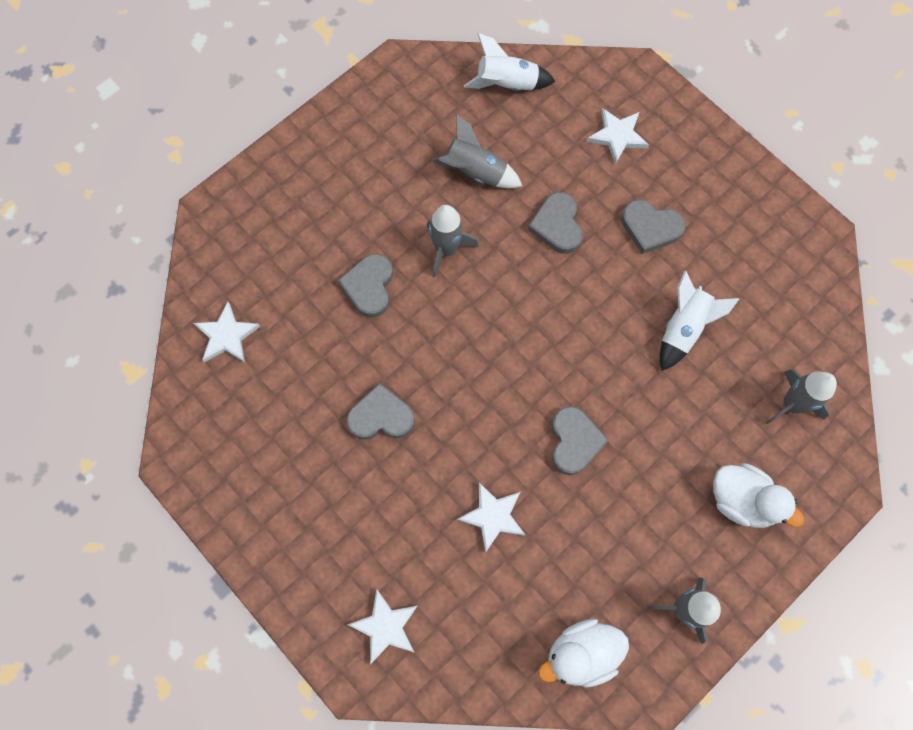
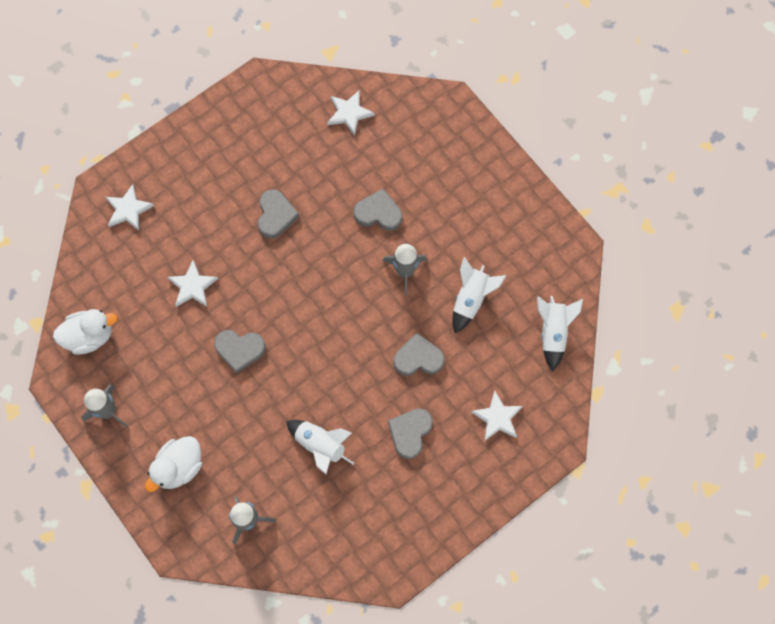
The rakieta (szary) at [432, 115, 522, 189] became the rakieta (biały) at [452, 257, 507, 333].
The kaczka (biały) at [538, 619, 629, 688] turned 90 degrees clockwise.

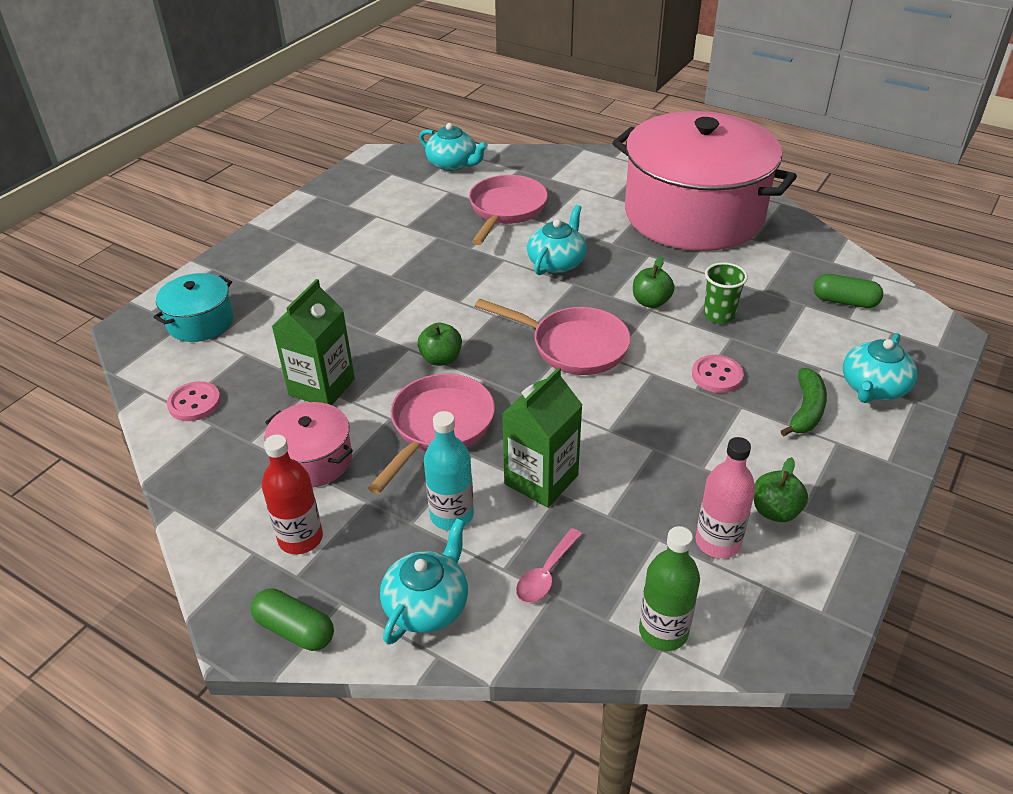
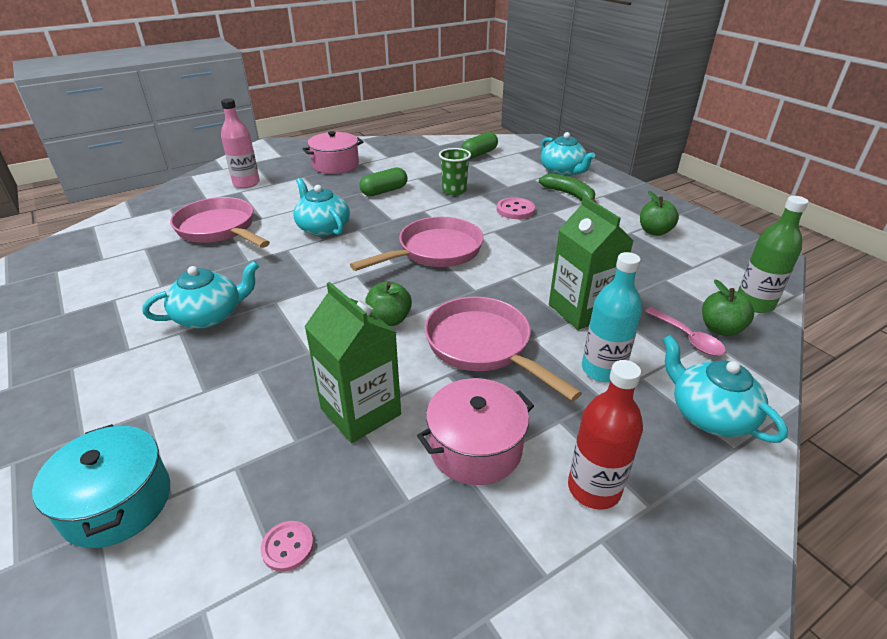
The kapsułka (zielony) moved from [251, 588, 334, 651] to [360, 167, 408, 196].
The imbryk (turkusowy) moved from [419, 123, 488, 171] to [143, 261, 259, 329].
The jabłko (zielony) moved from [633, 256, 674, 308] to [702, 280, 754, 336].
The butelka (różowy) moved from [696, 437, 755, 558] to [221, 98, 260, 188].
The guzik (różowy) at [167, 381, 221, 421] changed to 0.66 times the size.
The garnek (różowy) at [612, 111, 797, 251] changed to 0.41 times the size.

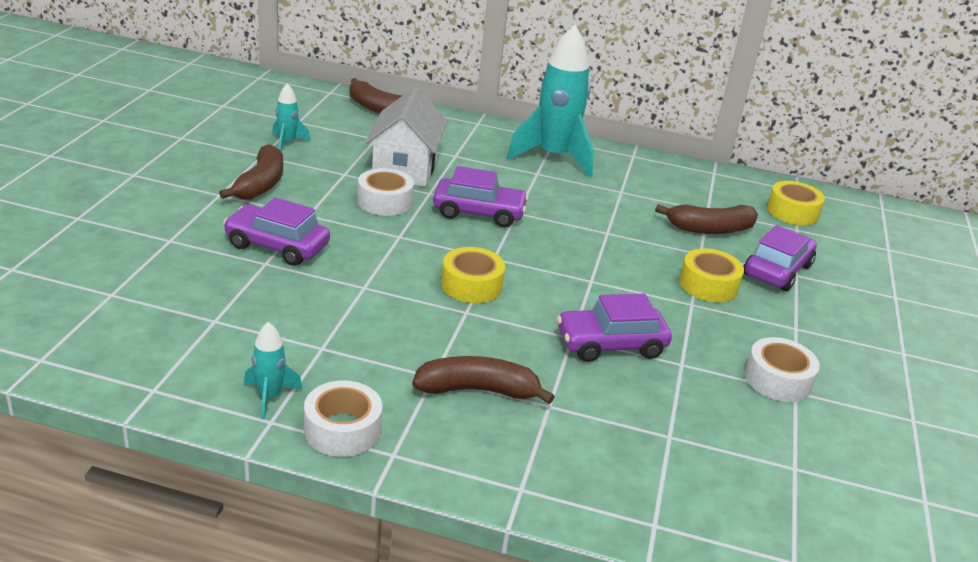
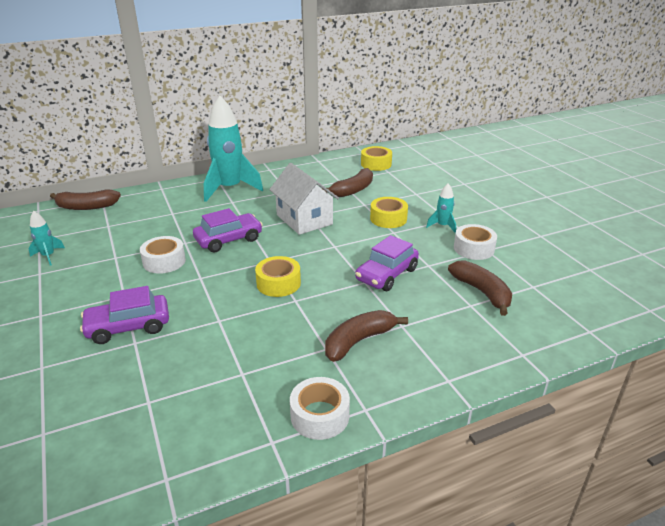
The samochód (fioletowy) at [743, 225, 817, 292] disappeared.
The banan (brązowy) moved from [219, 144, 283, 200] to [448, 260, 512, 316].
The rakieta (turkusowy) moved from [244, 322, 302, 419] to [426, 183, 456, 233].
The domek (biały) moved from [365, 87, 448, 187] to [269, 163, 339, 235].

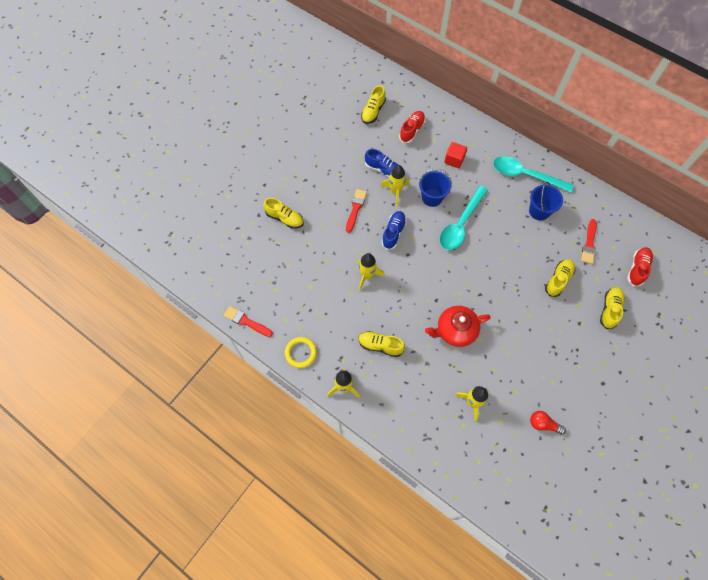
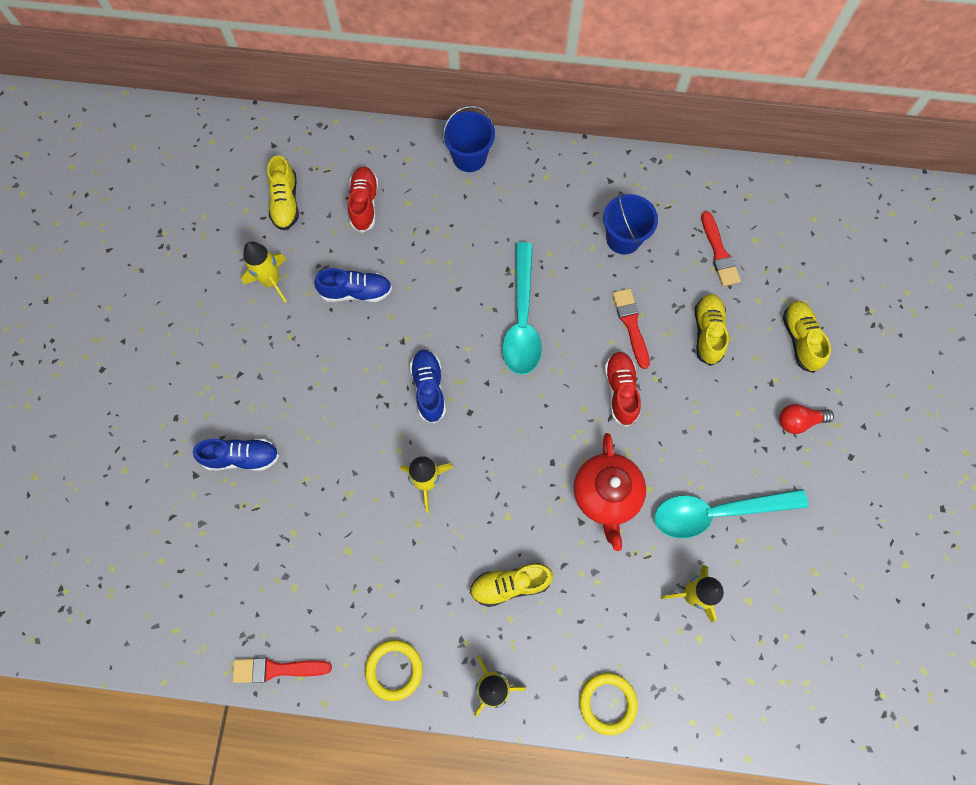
The sześcian (czerwony) at [444, 142, 467, 168] disappeared.
The pierścień (żółty) at [579, 673, 638, 735] appeared.
The pędzel (czerwony) moved from [346, 189, 367, 233] to [612, 288, 650, 369].
The rakieta (żółty) moved from [381, 165, 409, 206] to [241, 241, 287, 303].
The wiadro (niebieski) moved from [419, 169, 452, 207] to [442, 105, 495, 172].
The łyżka (turkusowy) moved from [493, 156, 574, 192] to [655, 489, 809, 538].
The żarówka (czerwony) moved from [530, 411, 566, 435] to [779, 404, 834, 434].
The but (czerwony) moved from [627, 247, 653, 286] to [604, 351, 641, 427].
The but (żółty) at [264, 198, 304, 229] became the but (niebieski) at [193, 439, 279, 471].
The imbryk (czerwony) at [425, 306, 491, 347] turned 45 degrees counterclockwise.

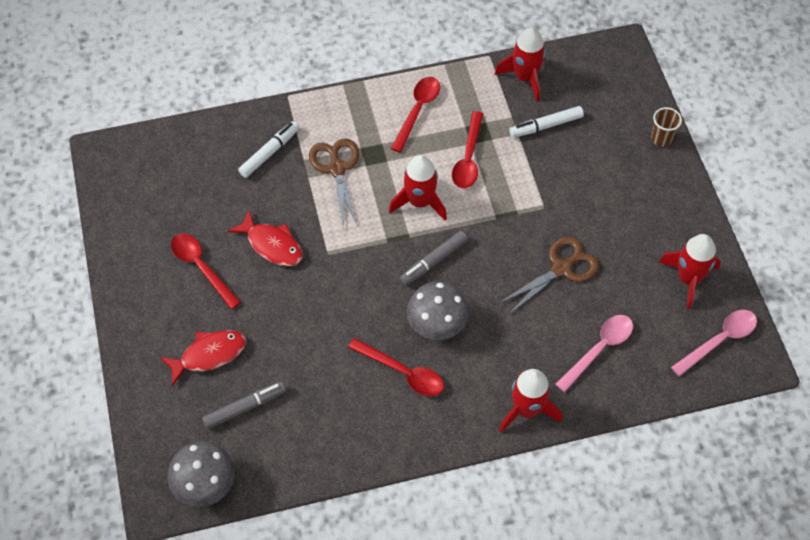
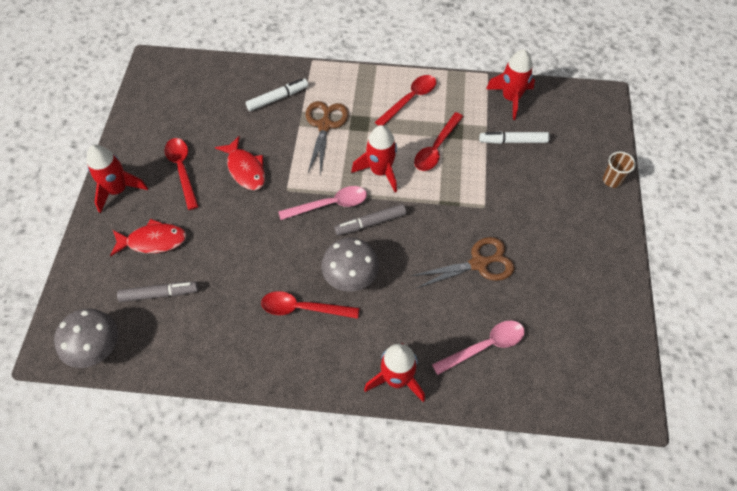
The rakieta (czerwony) moved from [659, 234, 721, 310] to [87, 145, 148, 213].
The łyżka (różowy) moved from [671, 310, 757, 377] to [278, 186, 367, 220].
The łyżka (czerwony) at [348, 338, 444, 396] turned 135 degrees clockwise.

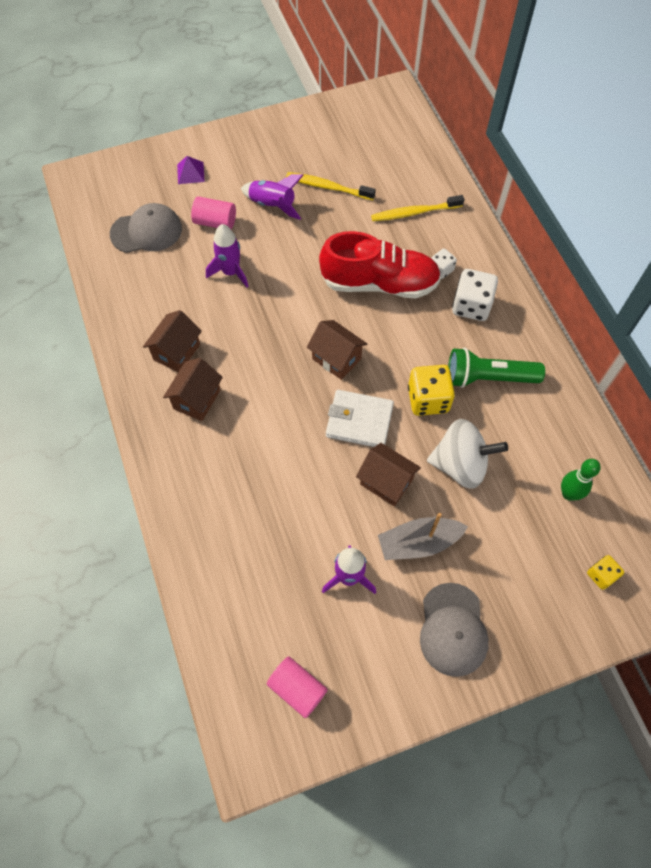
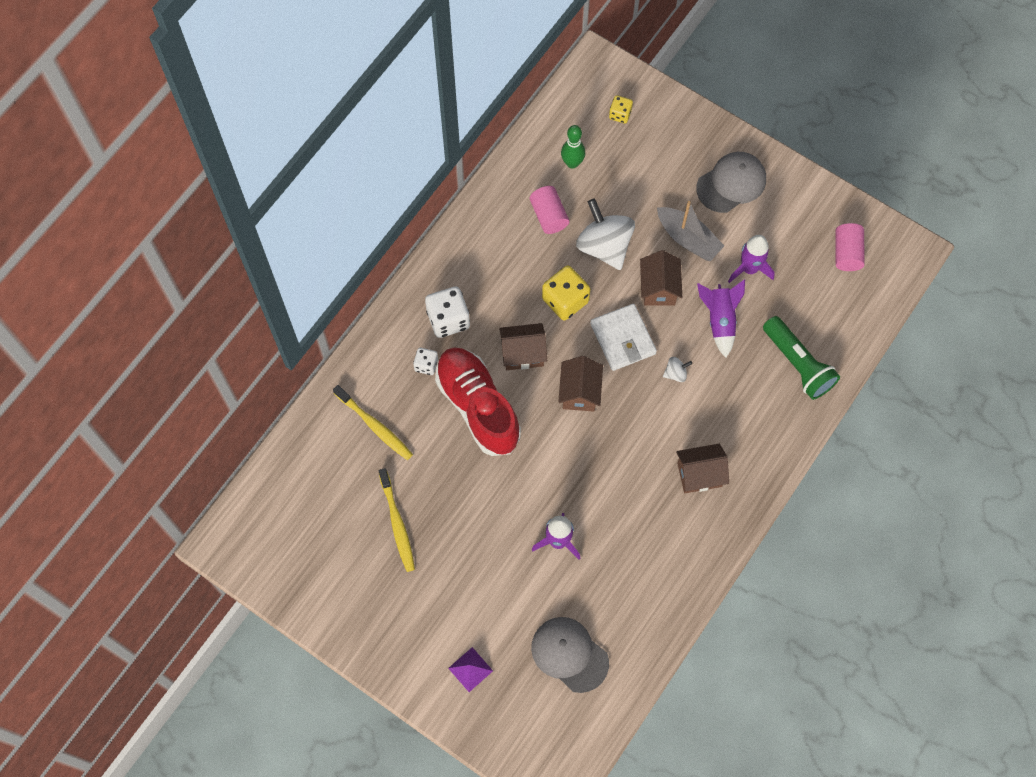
The bączek (biały) at [663, 357, 692, 382] appeared.
The domek (brązowy) moved from [143, 310, 202, 372] to [499, 323, 547, 370].
The walec (różowy) moved from [191, 196, 236, 229] to [530, 186, 569, 234].
The rakieta (fioletowy) moved from [241, 174, 304, 220] to [697, 280, 745, 358].
The latarka (zielony) moved from [448, 348, 545, 388] to [763, 316, 840, 400].

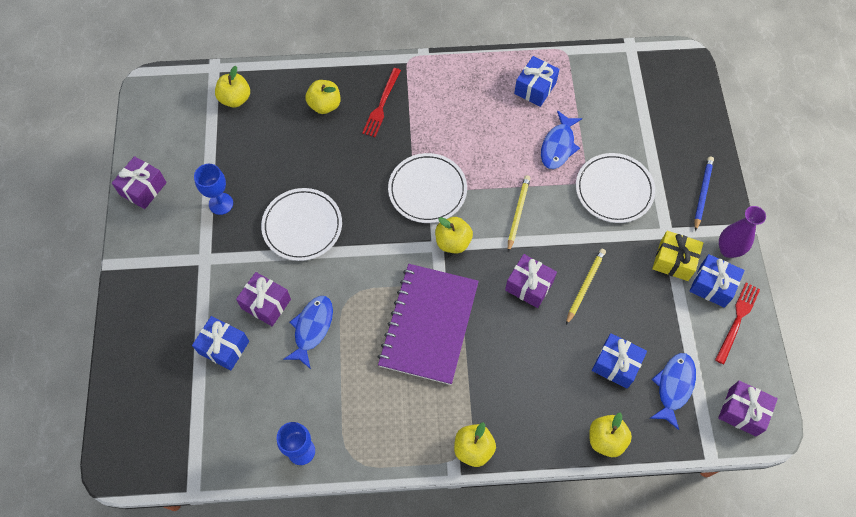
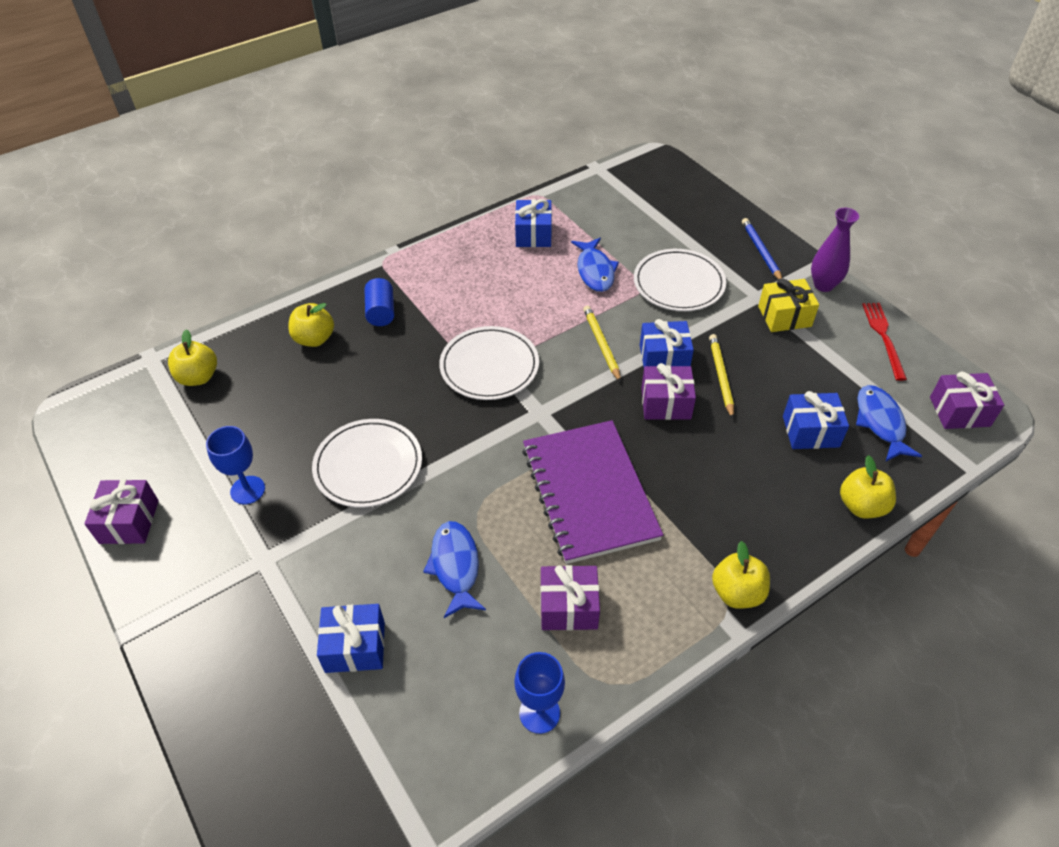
The jabłko (żółty) at [435, 217, 473, 253] disappeared.
The prezent (fioletowy) moved from [236, 272, 291, 326] to [541, 565, 600, 630].
The prezent (niebieski) moved from [689, 254, 744, 308] to [640, 319, 694, 367].
The widelec (czerwony) at [362, 68, 401, 137] was replaced by the walec (niebieski) at [365, 278, 394, 326].

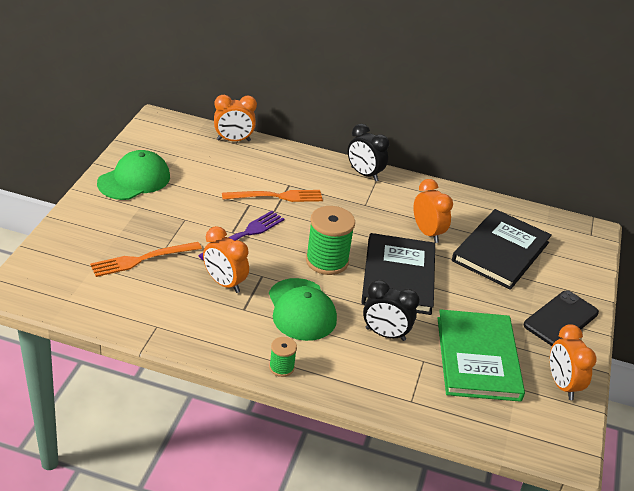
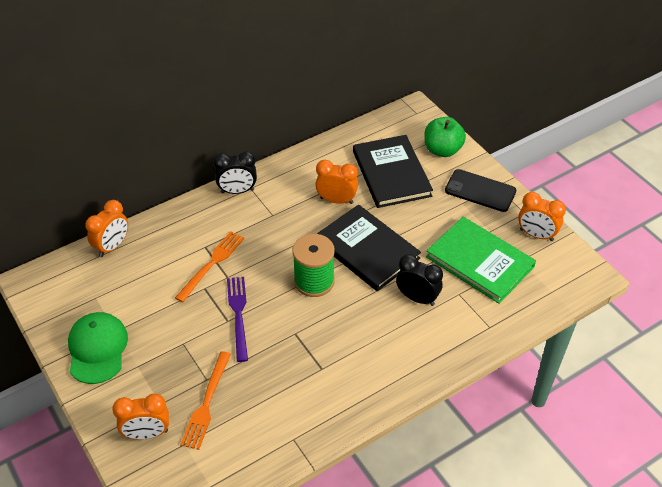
The czapka (zielony) at [269, 278, 337, 341] disappeared.
The szpulka (zielony) at [269, 337, 297, 377] disappeared.
The jabłko (zielony) at [424, 117, 466, 157] appeared.
The budzik (pomarańczowy) moved from [203, 226, 249, 293] to [112, 394, 169, 440].
The budzik (czarny) at [363, 280, 420, 341] turned 120 degrees counterclockwise.
The telefon (czarny) at [524, 291, 599, 346] turned 60 degrees counterclockwise.

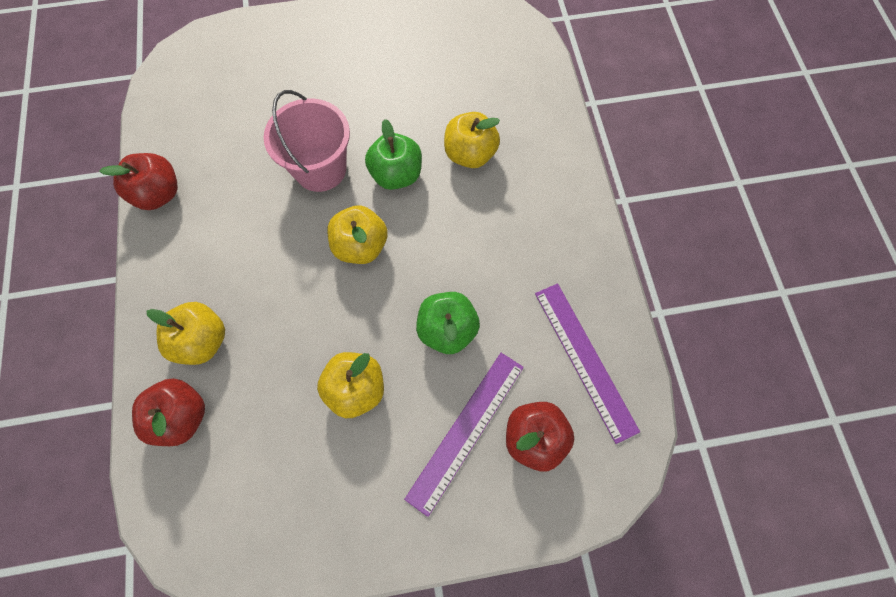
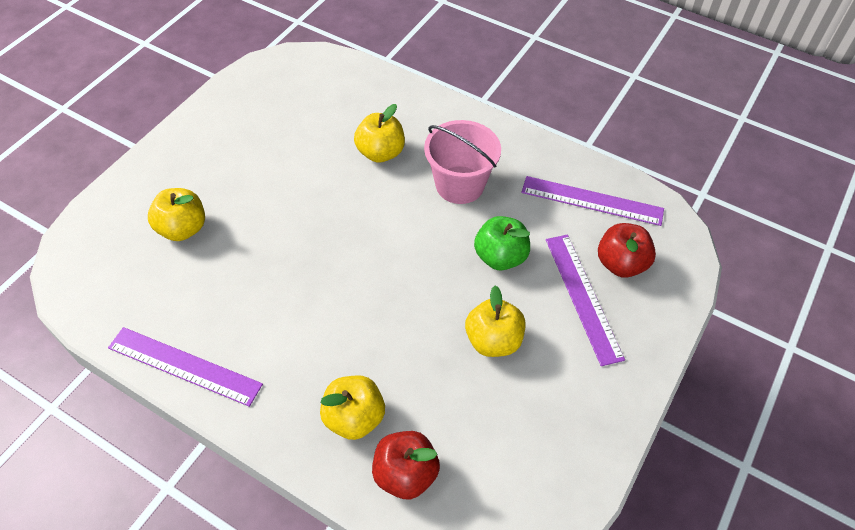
The jabłko (zielony) at [365, 119, 422, 190] disappeared.
The wiadro (różowy) moved from [264, 90, 350, 192] to [424, 120, 501, 204].
The jabłko (żółty) moved from [327, 205, 388, 264] to [148, 188, 205, 241].
The jabłko (czerwony) at [99, 153, 178, 210] was replaced by the linijka (fioletowy) at [108, 327, 263, 407].

